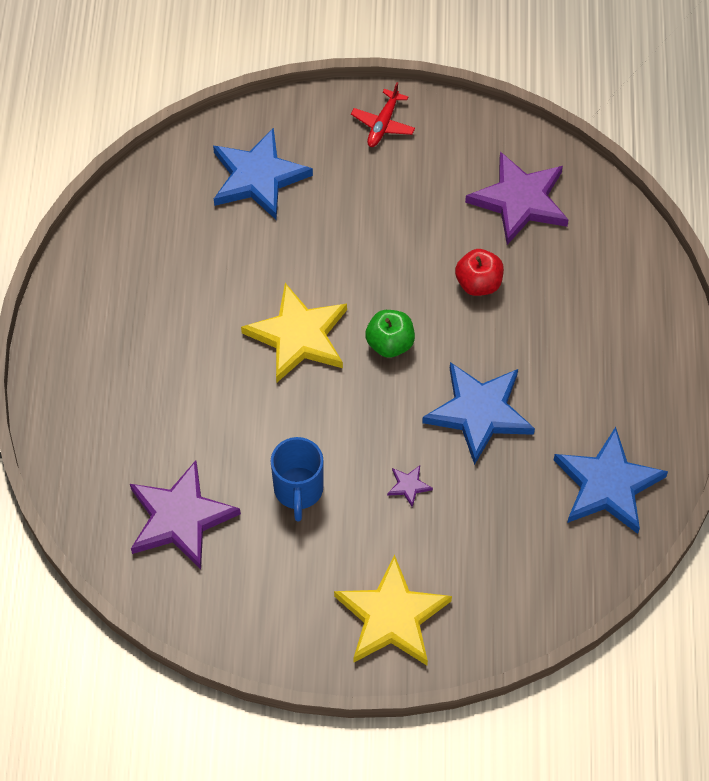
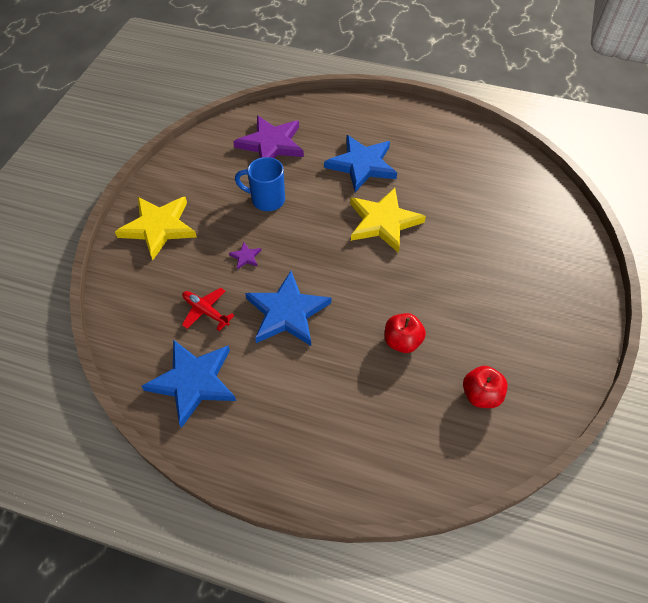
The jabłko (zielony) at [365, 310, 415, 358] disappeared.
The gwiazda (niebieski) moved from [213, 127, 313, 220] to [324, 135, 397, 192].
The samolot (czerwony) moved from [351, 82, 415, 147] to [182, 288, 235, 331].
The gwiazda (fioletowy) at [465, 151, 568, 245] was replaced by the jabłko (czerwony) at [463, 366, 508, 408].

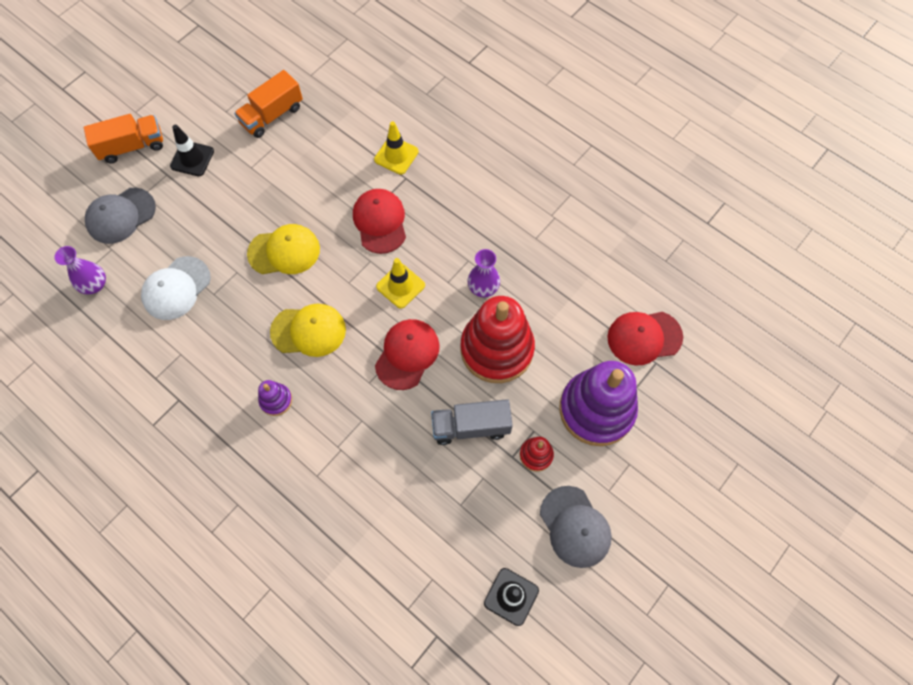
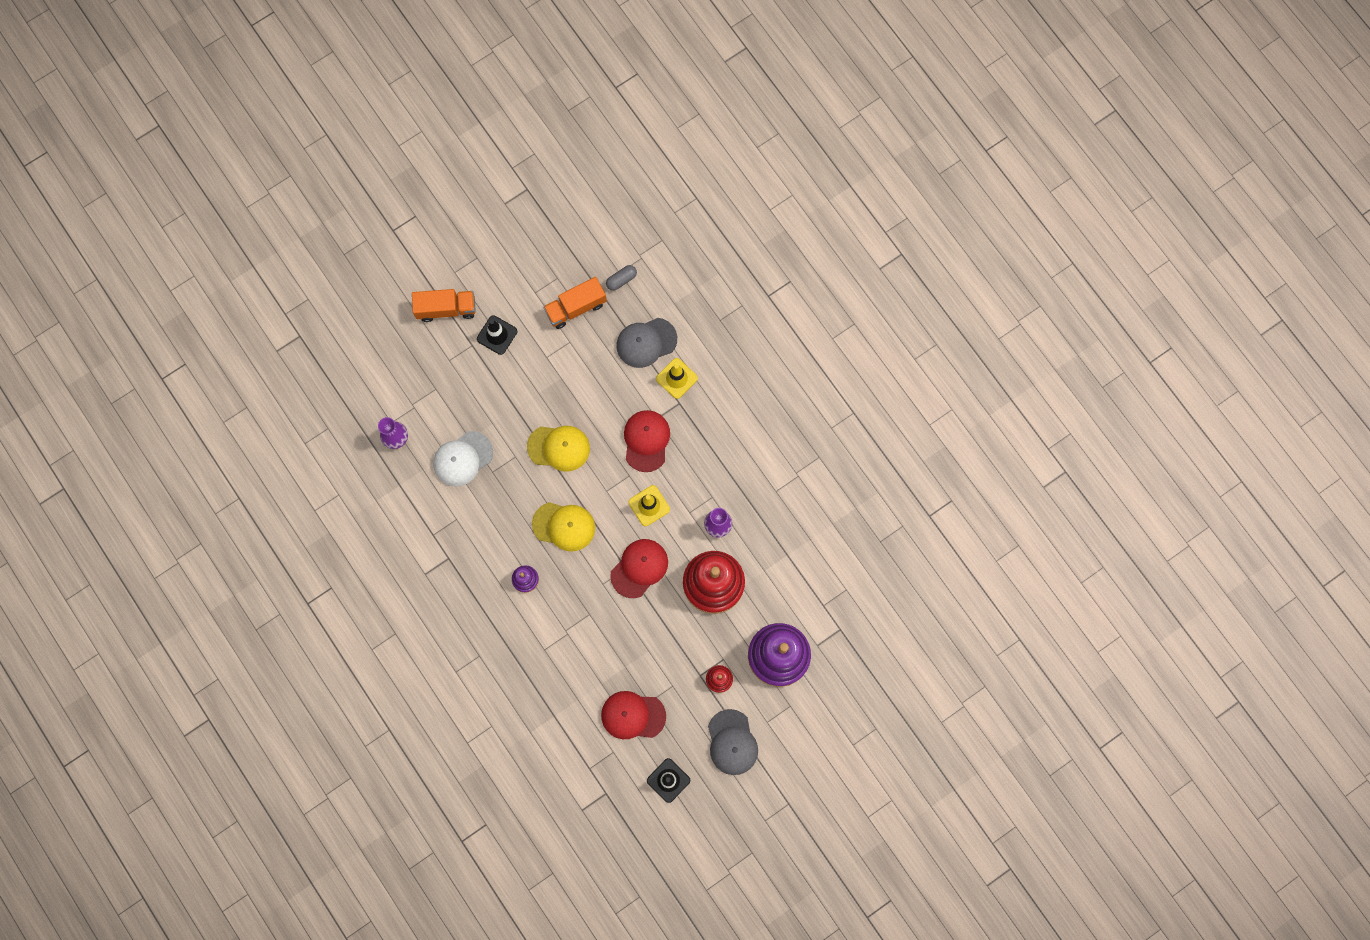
The ciężarówka (szary) at [431, 399, 513, 445] disappeared.
The kapsułka (szary) at [606, 265, 637, 291] appeared.
The czapka (szary) moved from [85, 188, 156, 244] to [617, 318, 677, 368].
The czapka (czerwony) moved from [607, 312, 683, 366] to [601, 691, 666, 739].

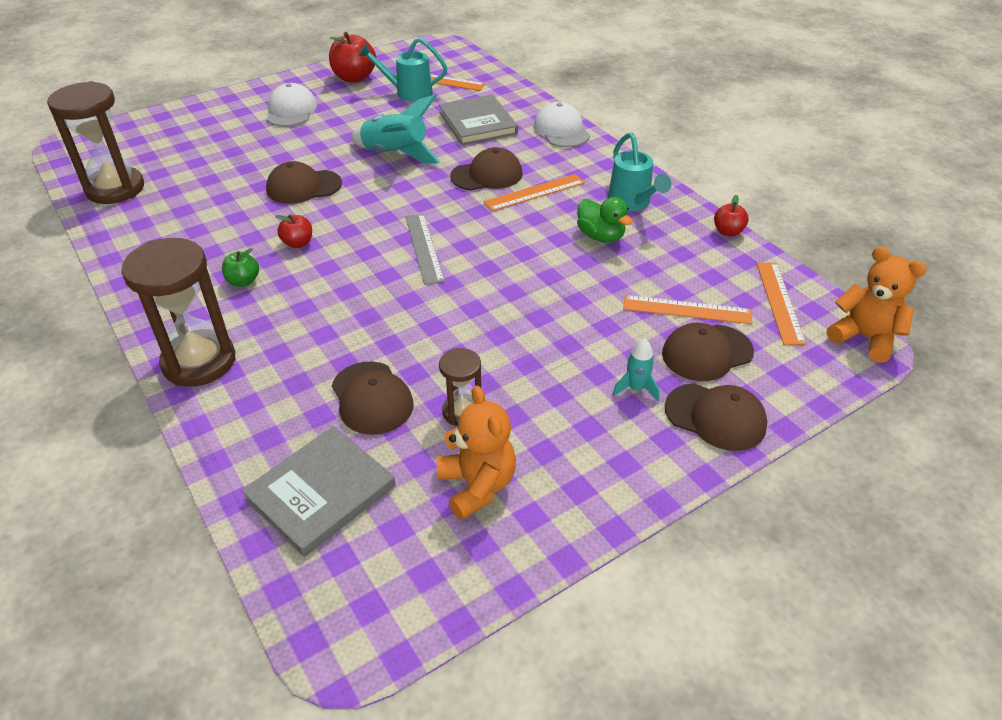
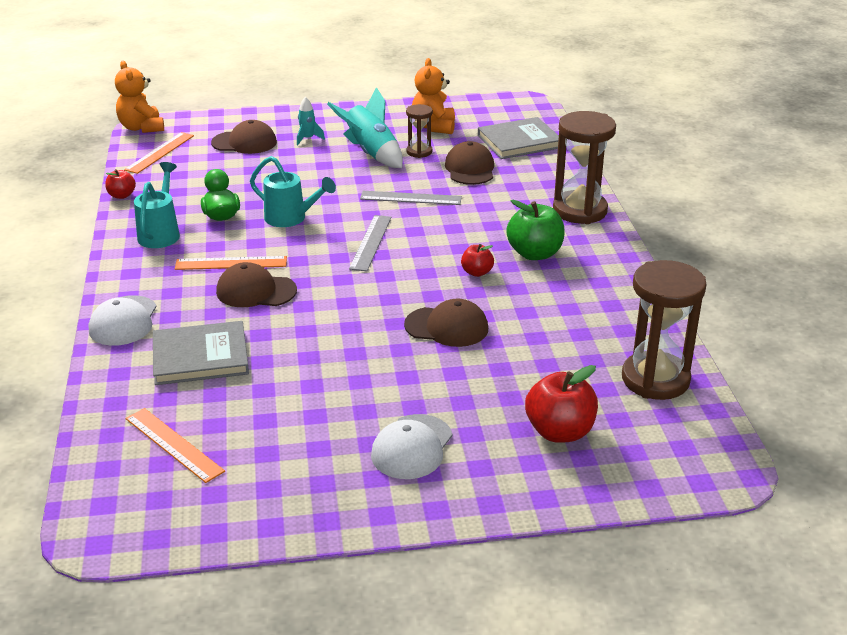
The linijka (pomarańczowy) at [623, 295, 752, 324] disappeared.
The czapka (brązowy) at [665, 383, 767, 451] disappeared.
The linijka (szary) at [360, 191, 462, 205] appeared.
The jabłko (czerwony) moved from [329, 32, 376, 83] to [525, 365, 598, 443].
The rakieta (turkusowy) moved from [350, 95, 440, 164] to [327, 87, 403, 168].
The konewka (turkusowy) moved from [358, 38, 447, 102] to [250, 156, 336, 227].
The książka (szary) at [439, 95, 518, 145] turned 75 degrees clockwise.
The jabłko (zielony) at [222, 248, 259, 287] changed to 1.80 times the size.

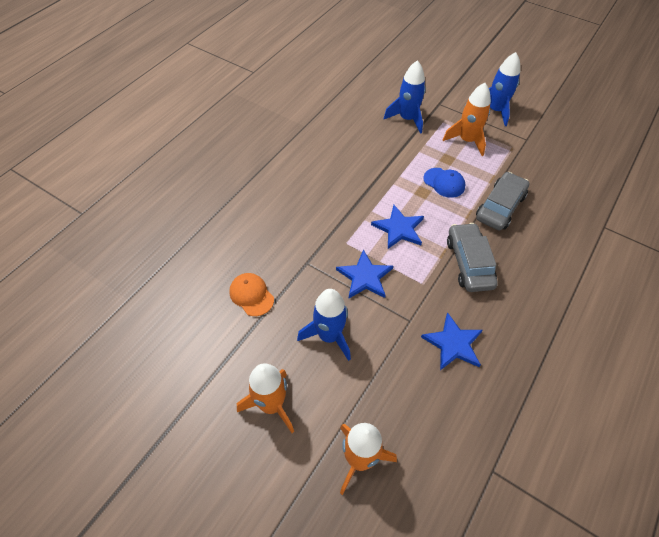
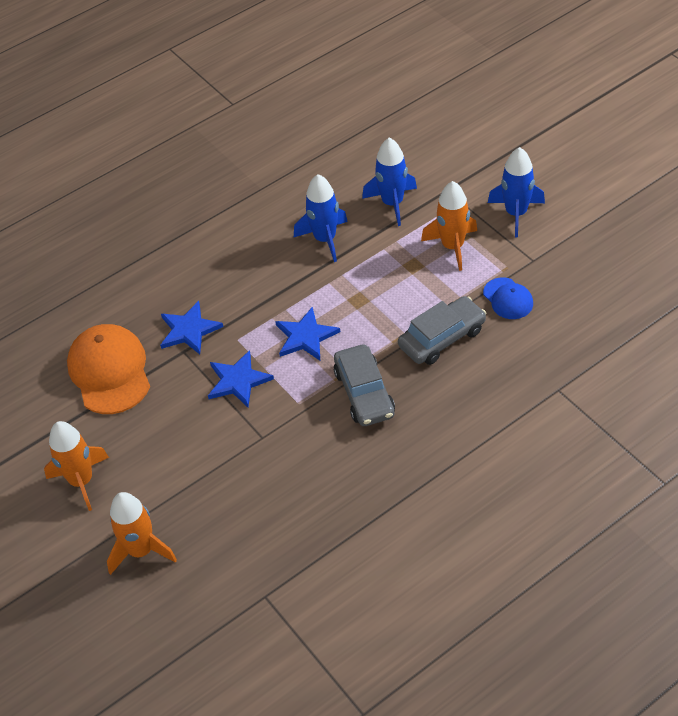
The rakieta (niebieski) moved from [297, 289, 351, 361] to [294, 174, 348, 262].
The gwiazda (niebieski) moved from [421, 312, 483, 370] to [160, 301, 224, 354].
The czapka (niebieski) moved from [423, 168, 465, 198] to [483, 277, 533, 319].
The samochód (szary) at [447, 223, 498, 292] turned 150 degrees clockwise.
The czapka (pomarańczowy) at [229, 273, 274, 316] changed to 1.87 times the size.

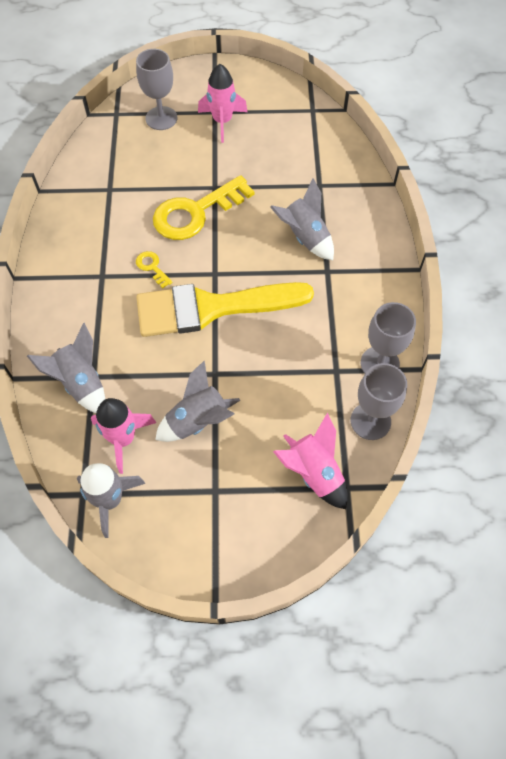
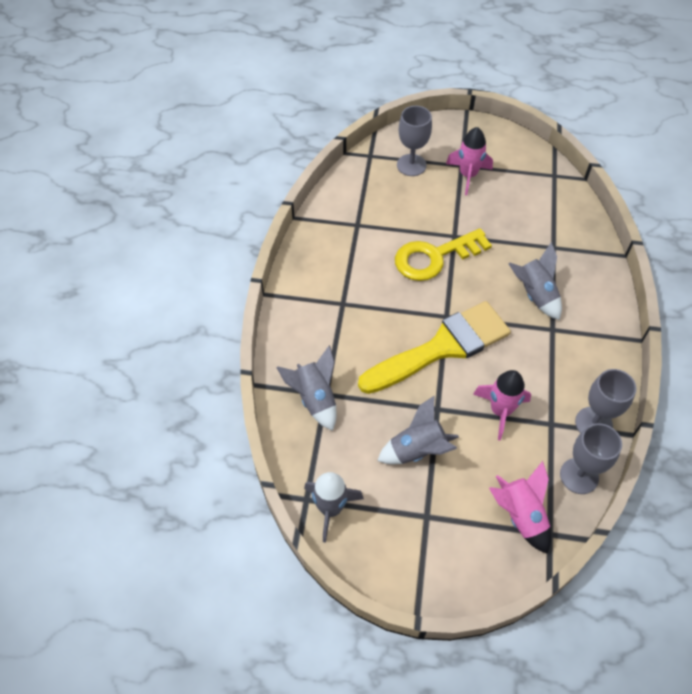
The klucz (żółty) at [136, 251, 173, 288] disappeared.
The rakieta (różowy) moved from [91, 398, 156, 474] to [473, 370, 531, 440].
The pędzel (żółty) at [136, 282, 314, 337] turned 150 degrees clockwise.

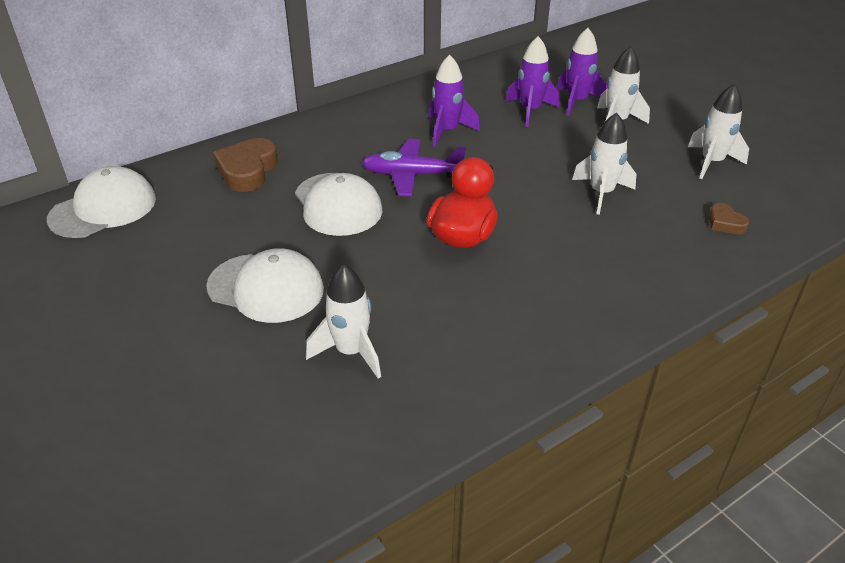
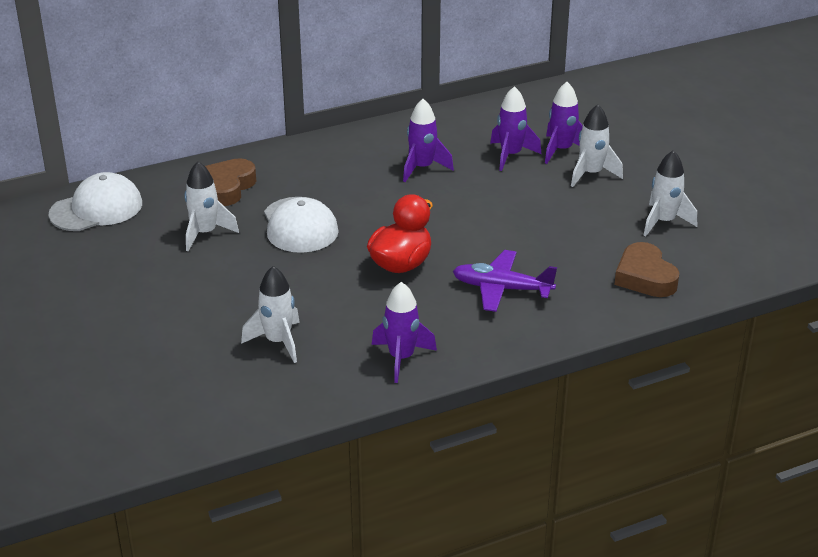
The czapka (biały) at [206, 248, 324, 323] disappeared.
The rakieta (fioletowy) at [372, 282, 437, 383] appeared.
The samolot (fioletowy) moved from [362, 139, 466, 197] to [453, 250, 557, 312].
The rakieta (biały) moved from [572, 112, 636, 215] to [184, 161, 239, 251].
The serce (brązowy) at [709, 203, 750, 234] changed to 1.86 times the size.

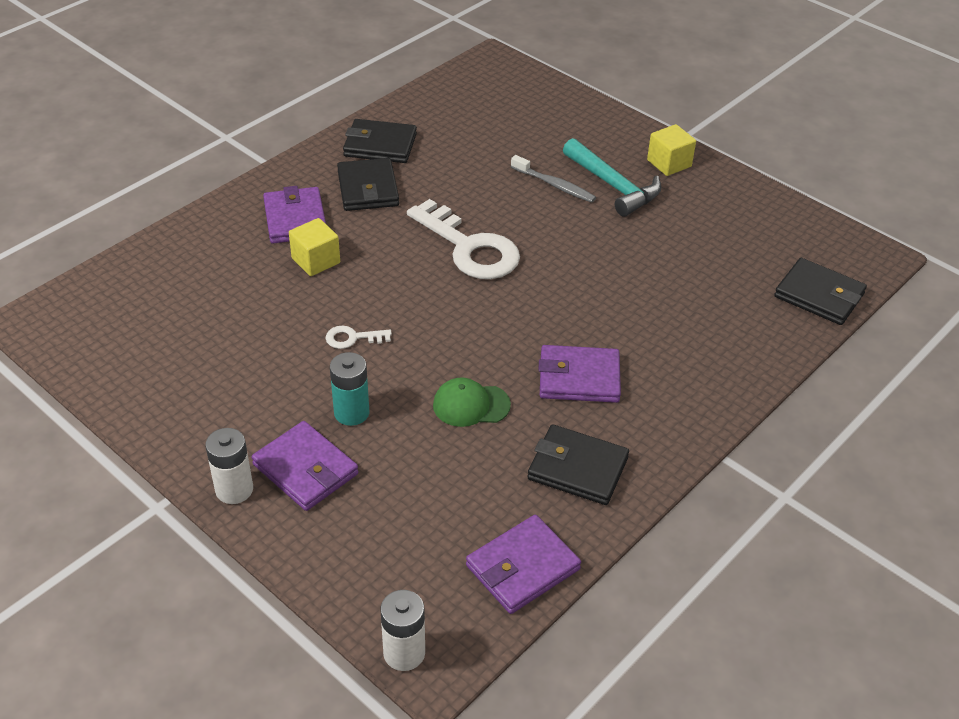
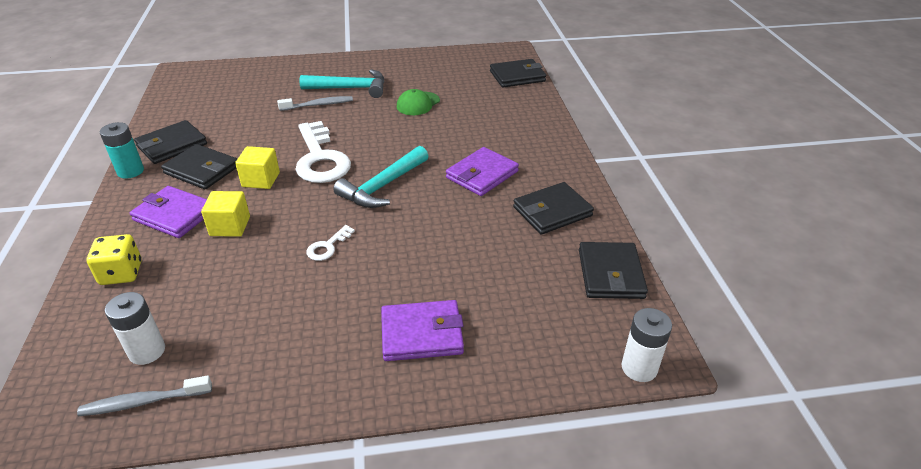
The szczoteczka do zębów (szary) at [77, 375, 212, 416] appeared.
The kostka do gry (żółty) at [86, 234, 142, 285] appeared.
The młotek (turkusowy) at [333, 146, 429, 208] appeared.
The bateria (biały) moved from [205, 428, 253, 504] to [105, 292, 165, 365].
The bateria (turkusowy) moved from [330, 352, 370, 426] to [100, 122, 144, 179].
The czapka (zielony) moved from [433, 377, 511, 427] to [397, 89, 440, 115].
The sześcian (żółty) moved from [647, 124, 696, 176] to [235, 146, 280, 189].
The portfel (fioletowy) at [466, 515, 581, 614] became the portfel (czarny) at [579, 242, 648, 299].
The klucz (biały) at [407, 199, 520, 279] turned 75 degrees clockwise.

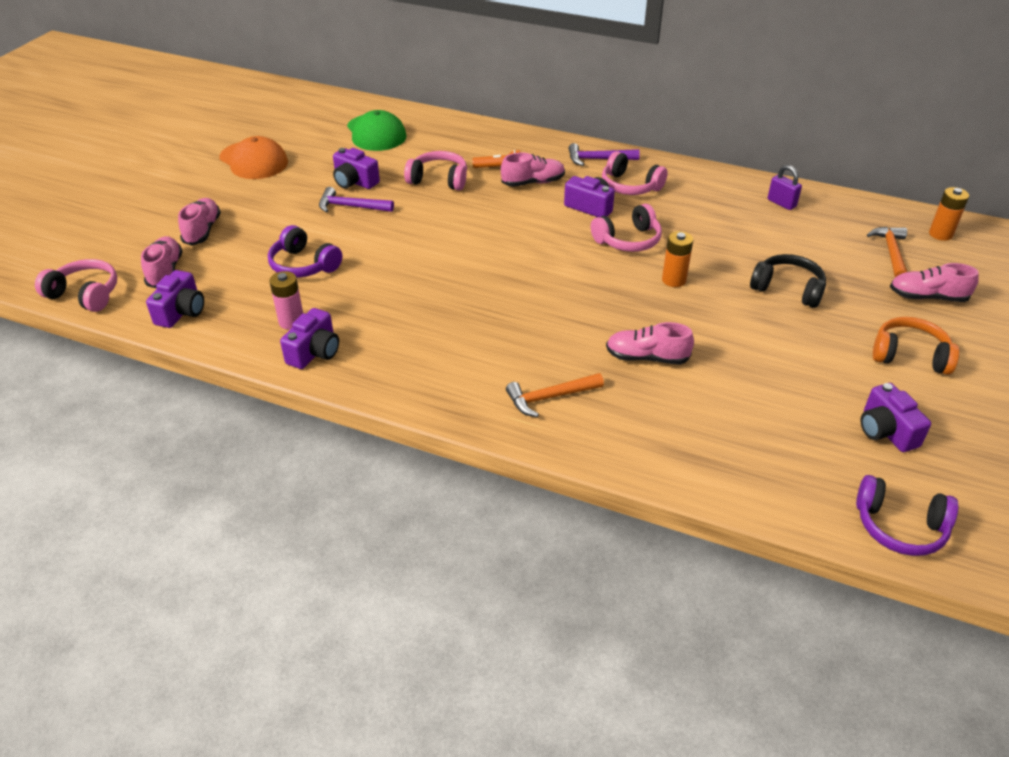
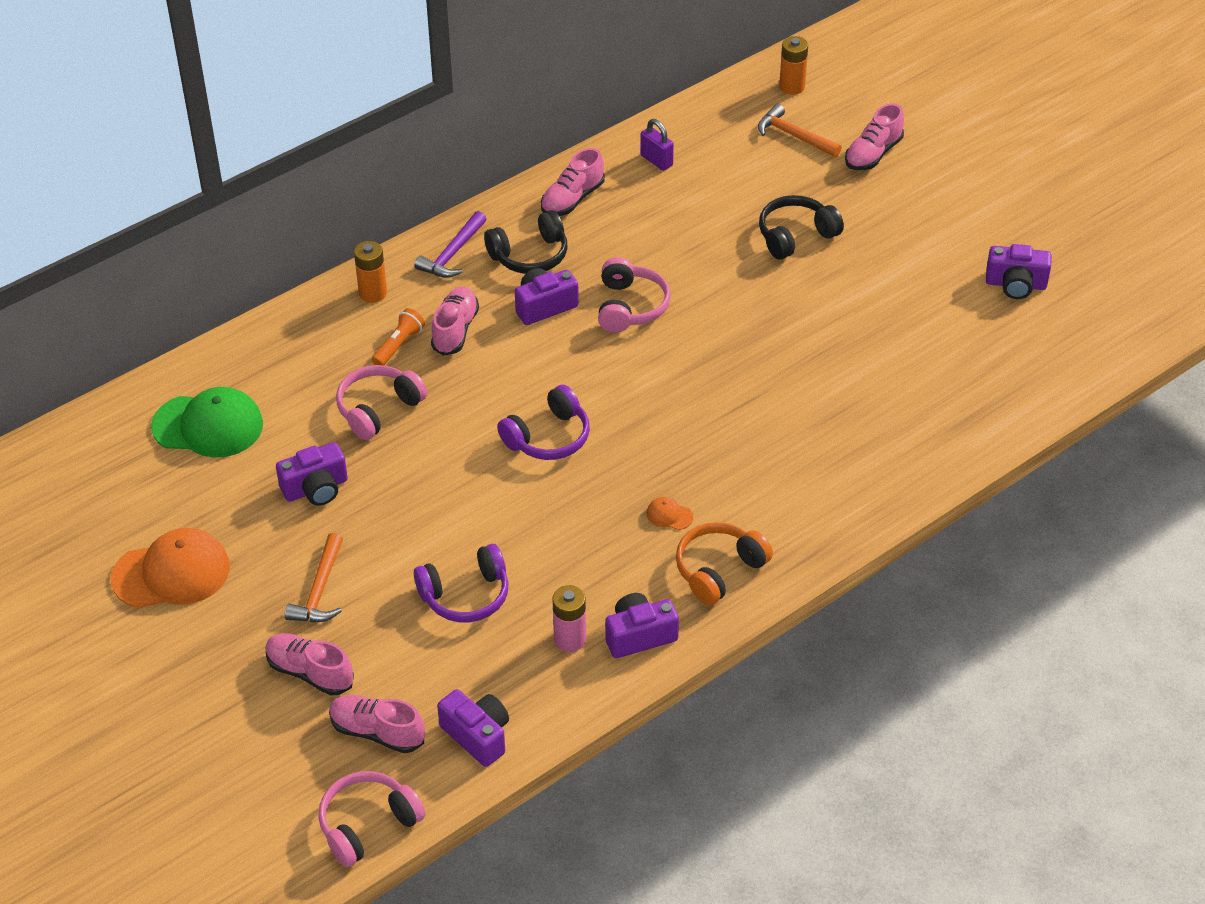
The młotek (fioletowy) at [319, 187, 394, 213] disappeared.
The czapka (pomarańczowy) at [647, 497, 693, 530] appeared.
The młotek (pomarańczowy) moved from [506, 373, 604, 417] to [285, 533, 343, 622].
The but (różowy) moved from [606, 322, 694, 365] to [541, 148, 605, 216].
The bateria (pomarańczowy) moved from [662, 231, 693, 287] to [354, 241, 387, 303].
The słuchawki (fioletowy) moved from [856, 475, 958, 556] to [497, 385, 590, 460].
The słuchawki (pomarańczowy) moved from [873, 317, 959, 375] to [676, 522, 773, 606].
The słuchawki (różowy) at [602, 151, 668, 195] became the słuchawki (czarny) at [484, 210, 568, 274].
The aparat fotograficzny (fioletowy) at [280, 308, 339, 369] turned 75 degrees counterclockwise.
The kłódka (fioletowy) at [768, 165, 802, 210] turned 60 degrees clockwise.

